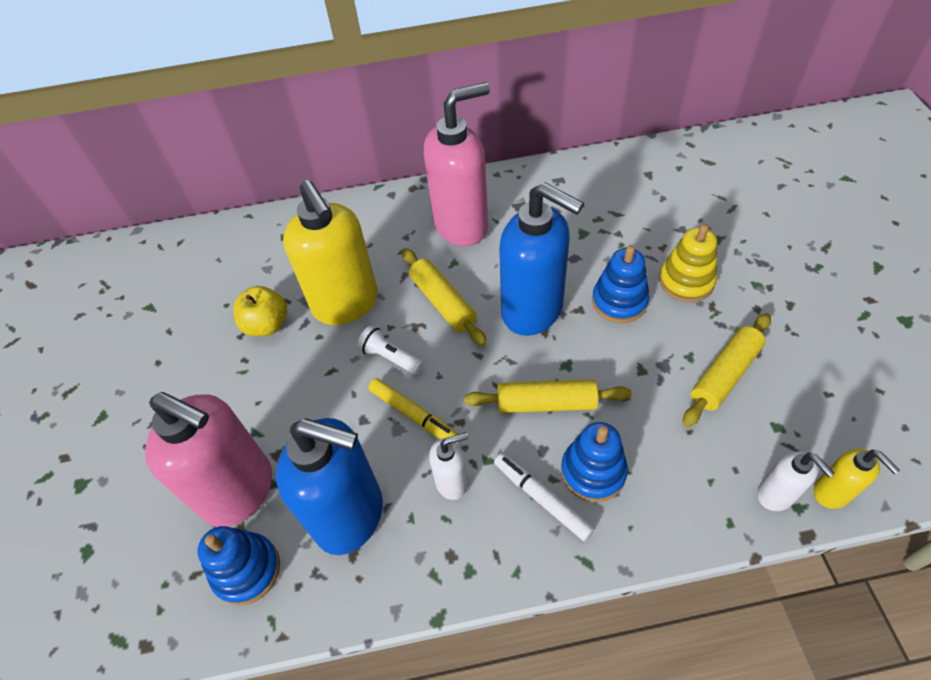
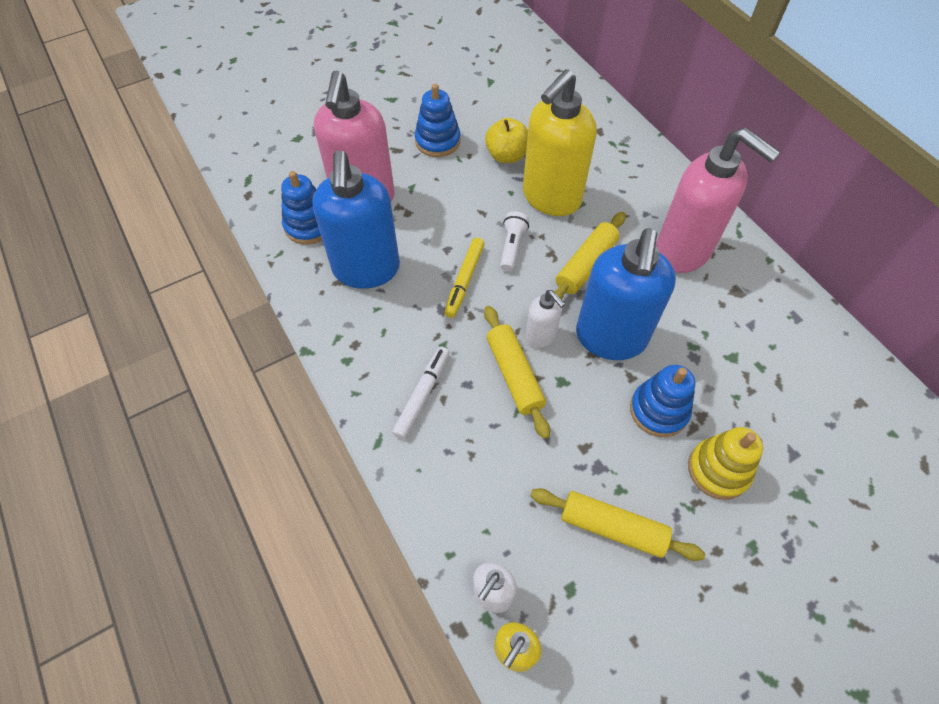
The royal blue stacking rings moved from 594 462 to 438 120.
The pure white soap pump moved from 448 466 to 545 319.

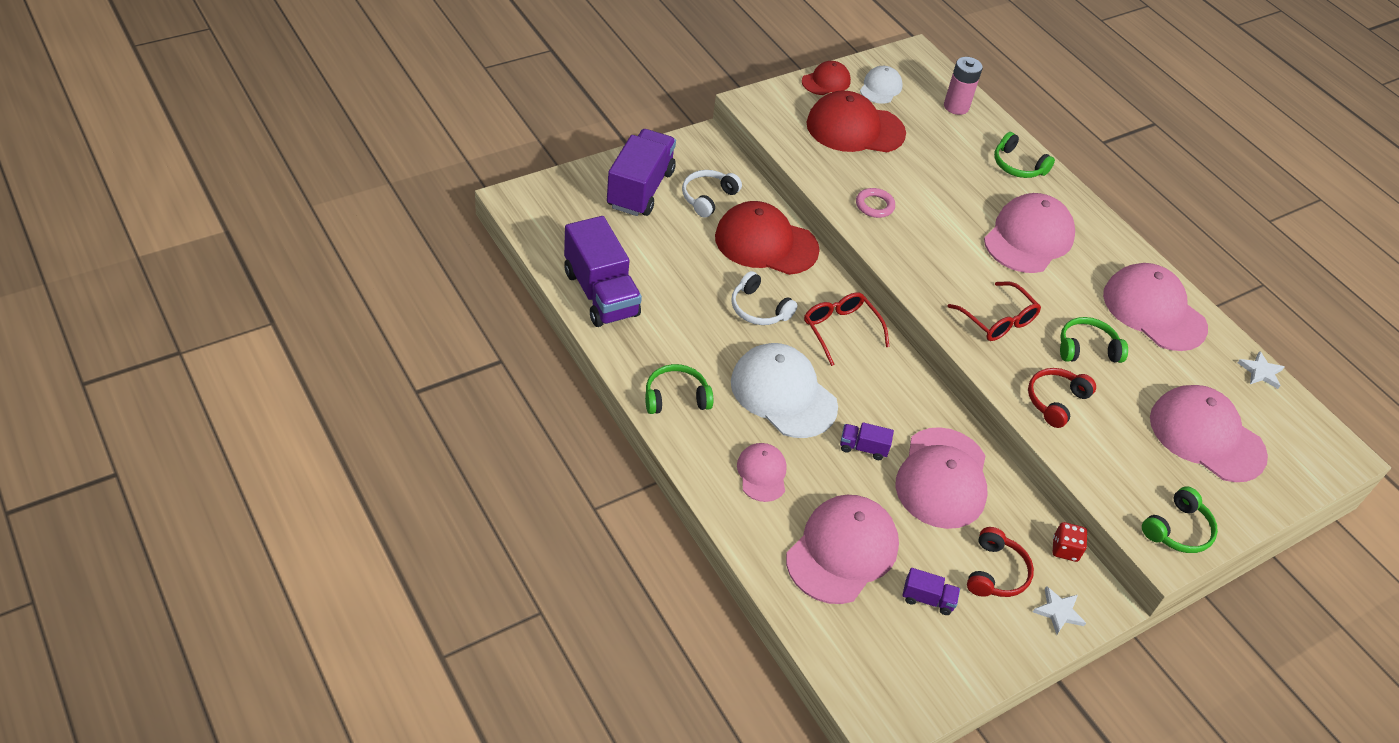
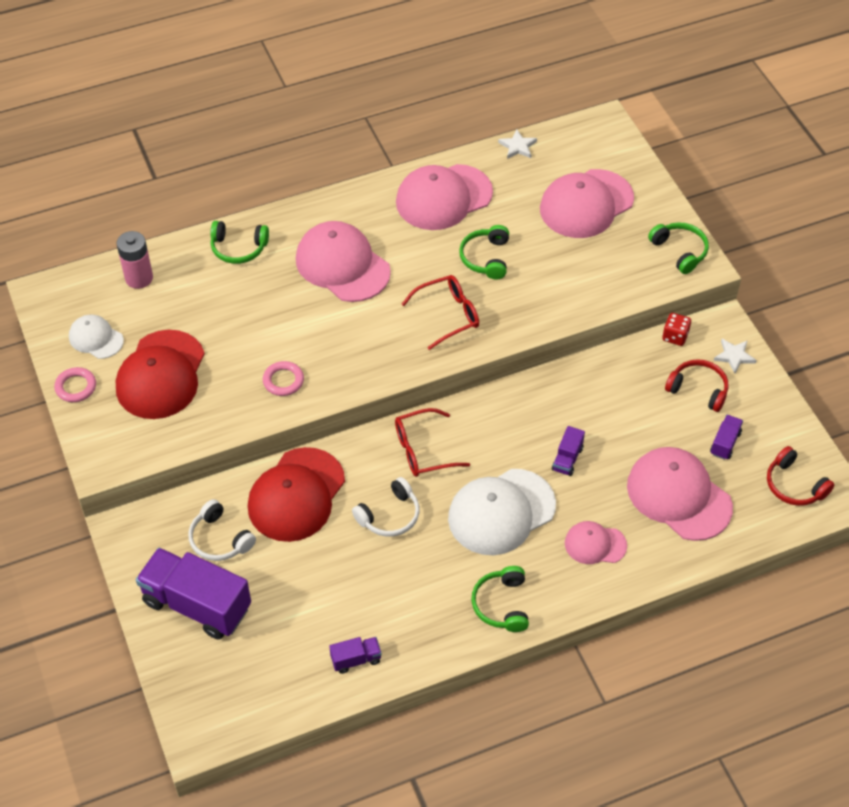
The crimson peaked cap at 826 78 was replaced by the rose-pink ring at 75 384.
The leaf-green headphones at 1024 155 turned 45 degrees clockwise.
The purple truck at 603 271 changed to 0.45 times the size.
The crimson headphones moved from 1062 398 to 800 476.
The rose-pink peaked cap at 941 478 disappeared.

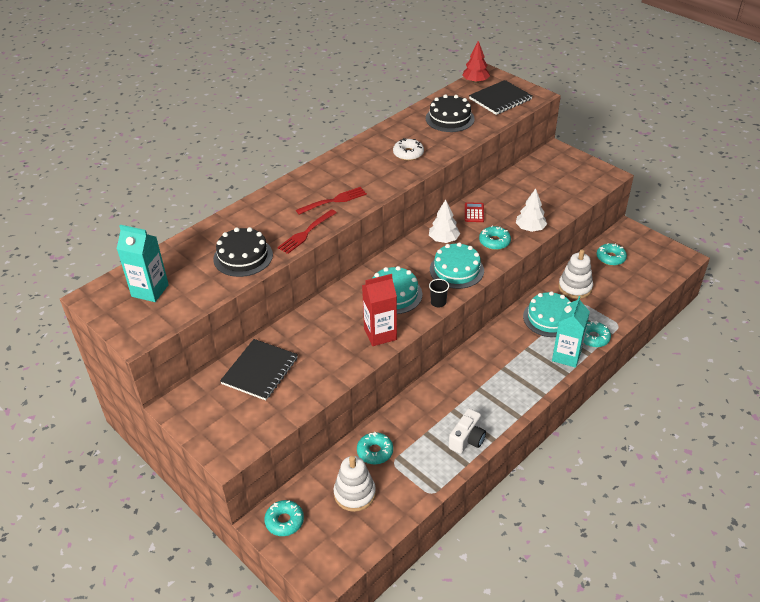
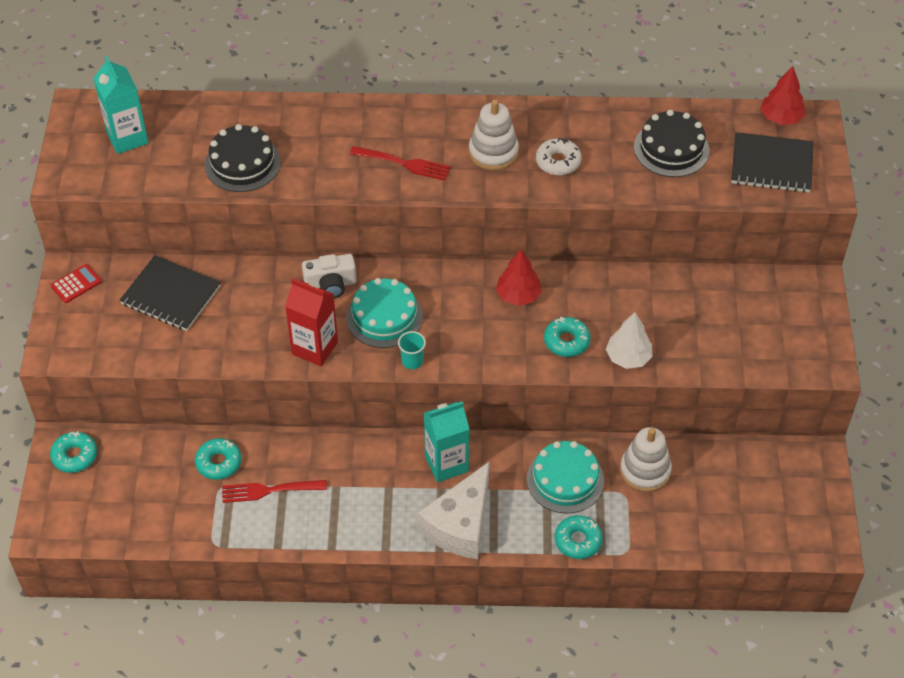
The crimson calculator moved from 474 212 to 76 283.
The jet-black notepad at 259 370 turned 45 degrees clockwise.
The crimson table fork moved from 307 231 to 274 491.
The pure white photo camera moved from 467 431 to 329 276.
The jet-black tumbler at 439 293 became the aqua tumbler at 412 350.
The pure white cheese at 454 510 appeared.
The aqua juice carton moved from 571 332 to 446 442.
The pure white stacking rings moved from 355 484 to 494 135.
The pure white fir tree at 444 221 became the crimson fir tree at 519 277.
The aqua layer cake at 457 265 disappeared.
The aqua glazed donut at 612 254 disappeared.

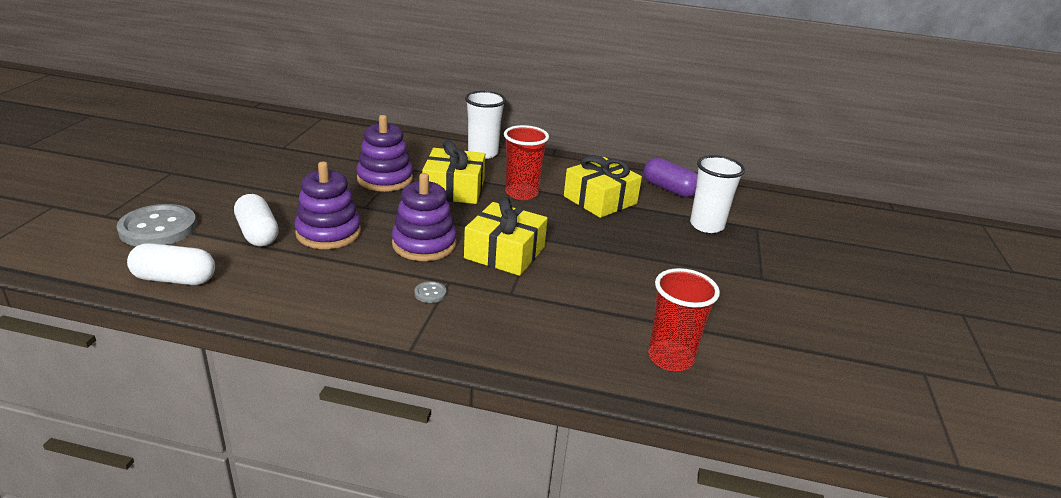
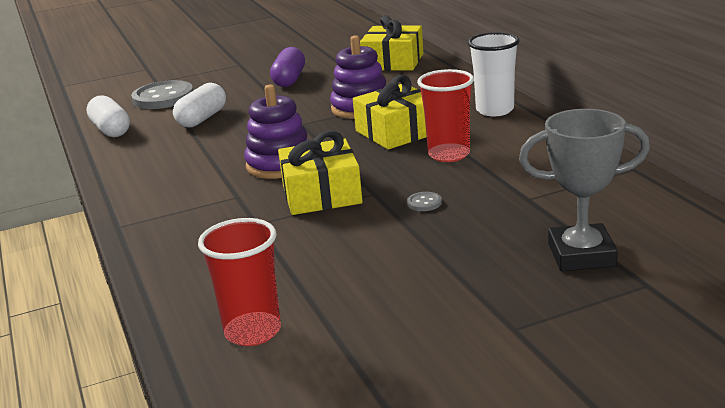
The purple capsule moved from 670 177 to 287 67.
The yellow gift moved from 603 186 to 391 43.
The grey sewing button moved from 430 292 to 424 201.
The pure white tumbler at 717 194 was replaced by the grey award cup at 584 190.
The purple stacking rings at 327 205 disappeared.

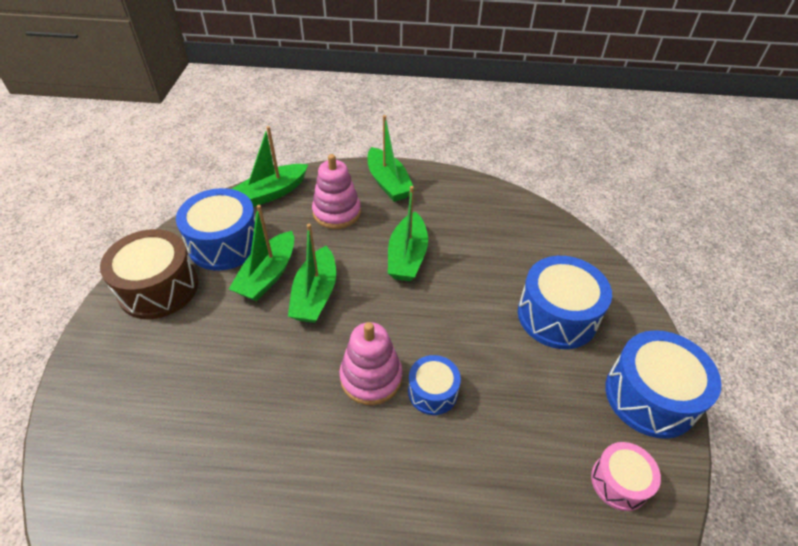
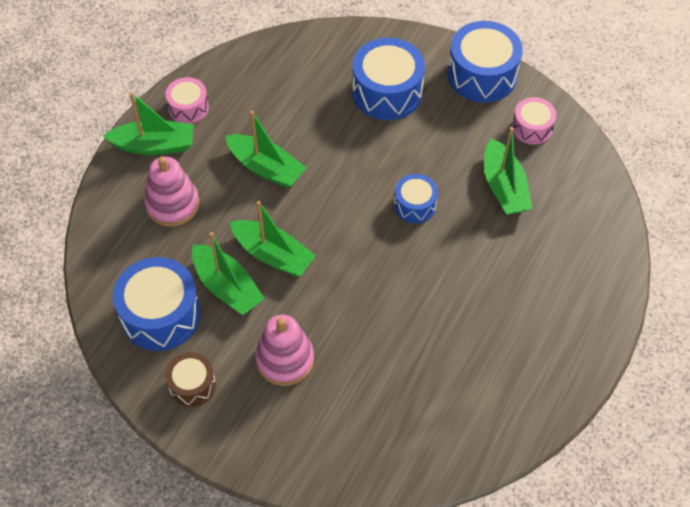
The rose-pink drum at 187 100 appeared.
The dark brown drum at 149 274 changed to 0.56 times the size.
The rose-pink stacking rings moved from 371 363 to 284 350.
The leaf-green toy boat moved from 270 166 to 508 171.

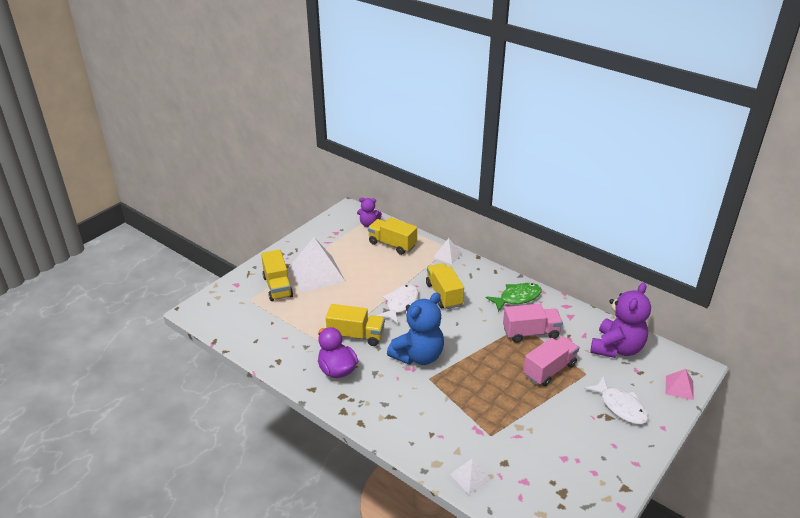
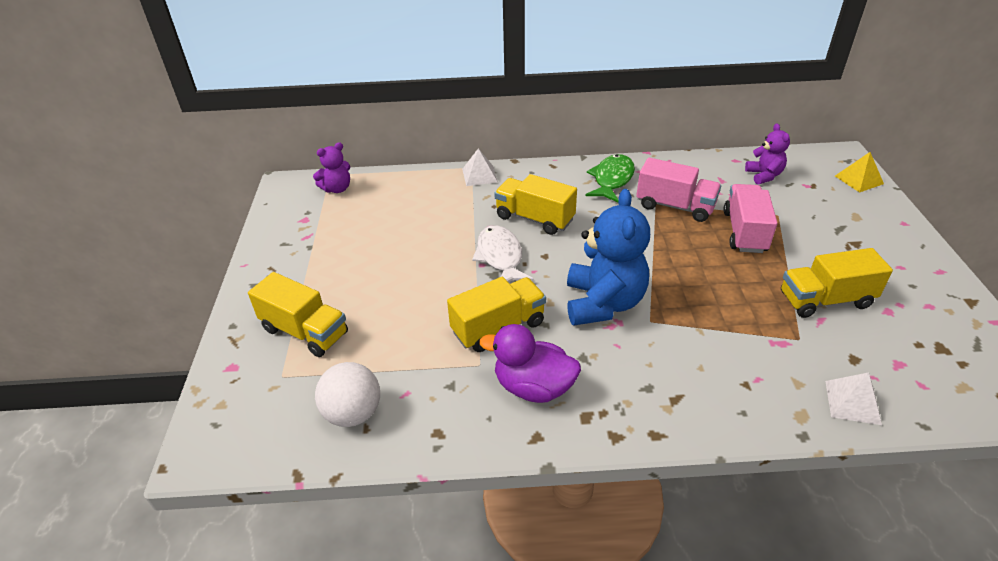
The pure white sphere at 347 394 appeared.
The rose-pink truck at 533 323 turned 75 degrees clockwise.
The purple teddy at 620 320 changed to 0.53 times the size.
The yellow truck moved from 392 236 to 837 283.
The rose-pink pyramid at 680 384 became the yellow pyramid at 859 172.
The pure white pyramid at 317 265 disappeared.
The pure white fish at 616 400 disappeared.

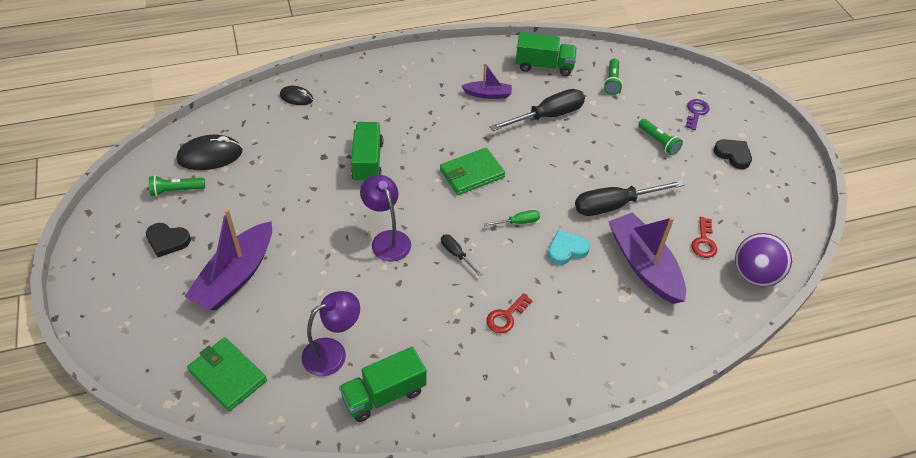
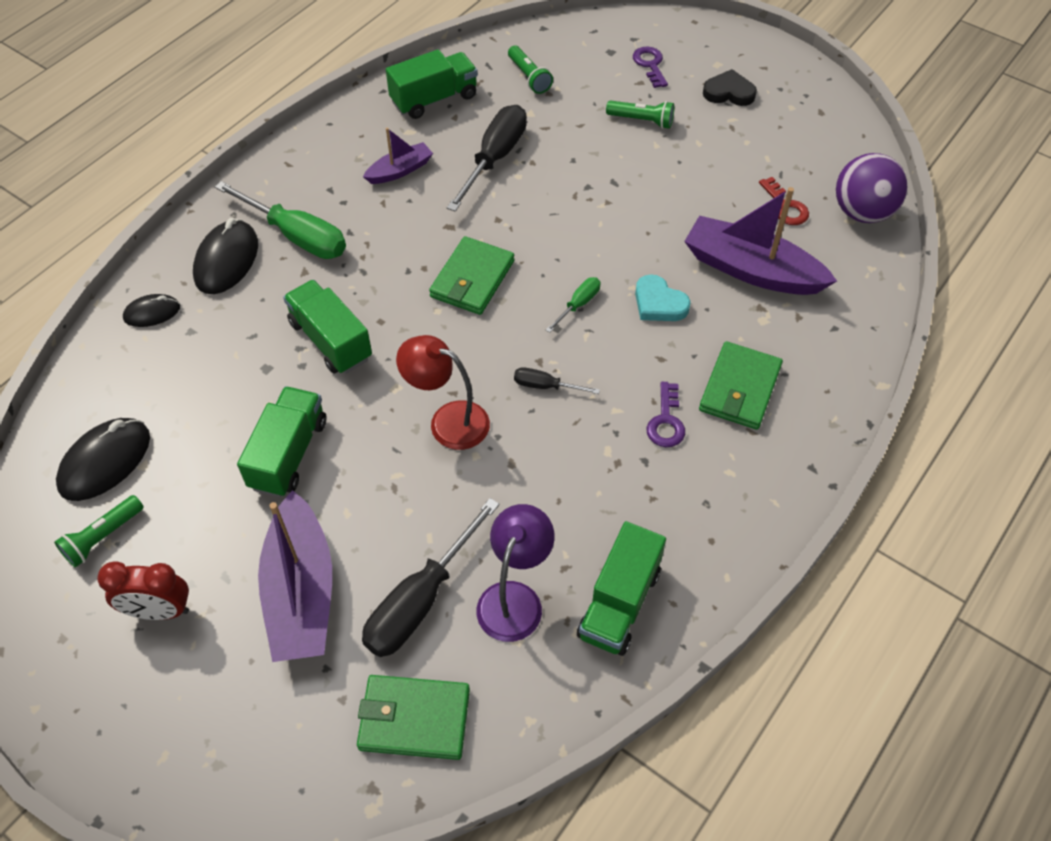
The jet-black heart at 168 240 was replaced by the crimson alarm clock at 143 590.
The jet-black mouse at 225 256 appeared.
The leaf-green flat screwdriver at 280 220 appeared.
The leaf-green truck at 282 441 appeared.
The jet-black flat screwdriver moved from 629 198 to 431 577.
The purple lamp at 385 218 became the crimson lamp at 443 392.
The aqua heart at 569 247 turned 75 degrees counterclockwise.
The crimson latchkey at 509 313 became the purple latchkey at 666 414.
The leaf-green wallet at 741 385 appeared.

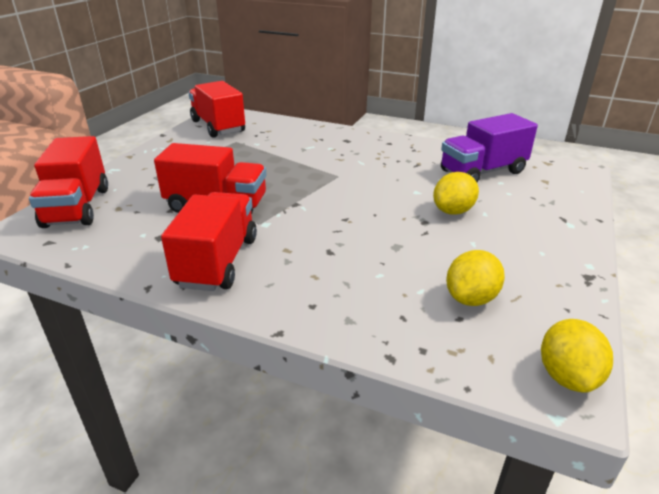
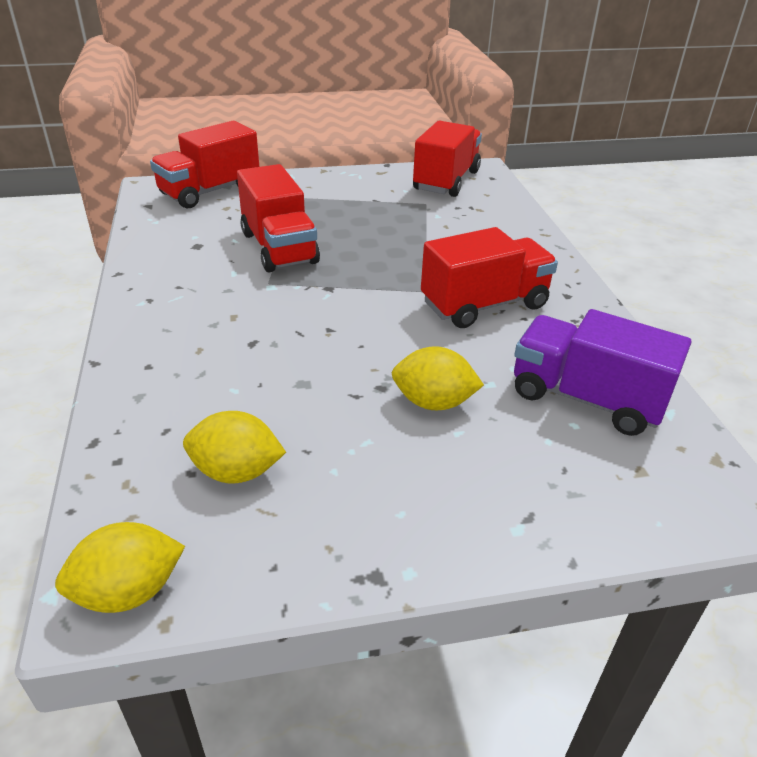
The crimson truck moved from 209 241 to 489 277.

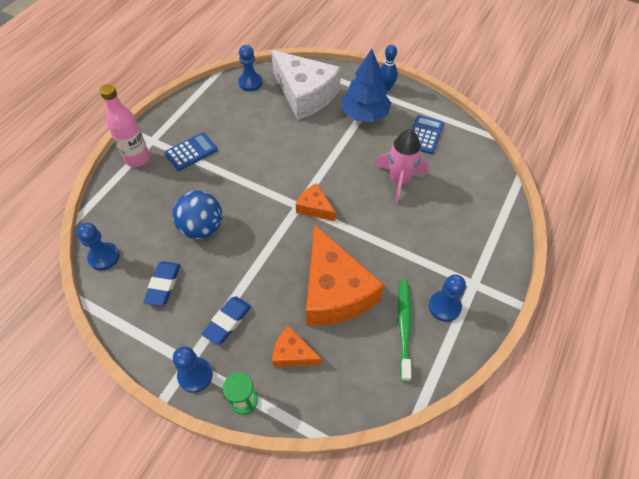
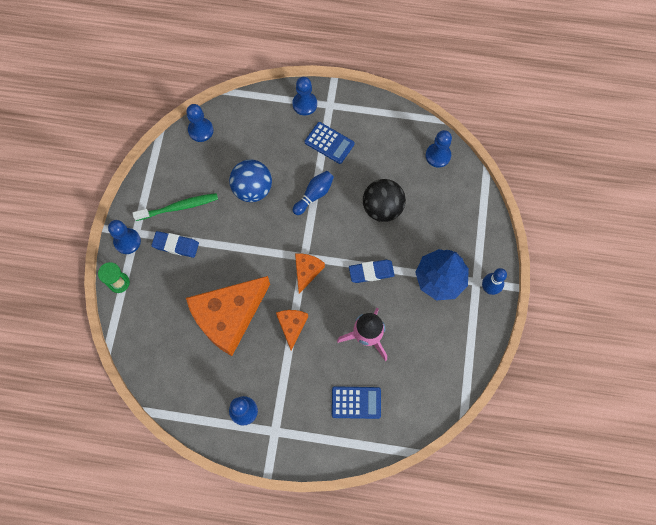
The leaf-green tooth brush moved from 404 331 to 175 207.
The orange-coloured cheese moved from 297 346 to 292 330.
The rose-pink drink bottle at 124 125 was replaced by the royal blue pawn at 304 96.
The royal blue bowling pin at 313 193 appeared.
The royal blue calculator moved from 428 134 to 356 402.
The royal blue gum eraser moved from 162 283 to 372 271.
The jet-black sphere at 384 200 appeared.
The pure white cheese at 306 85 disappeared.

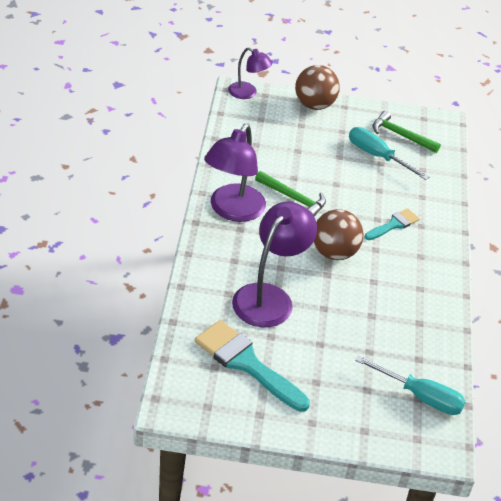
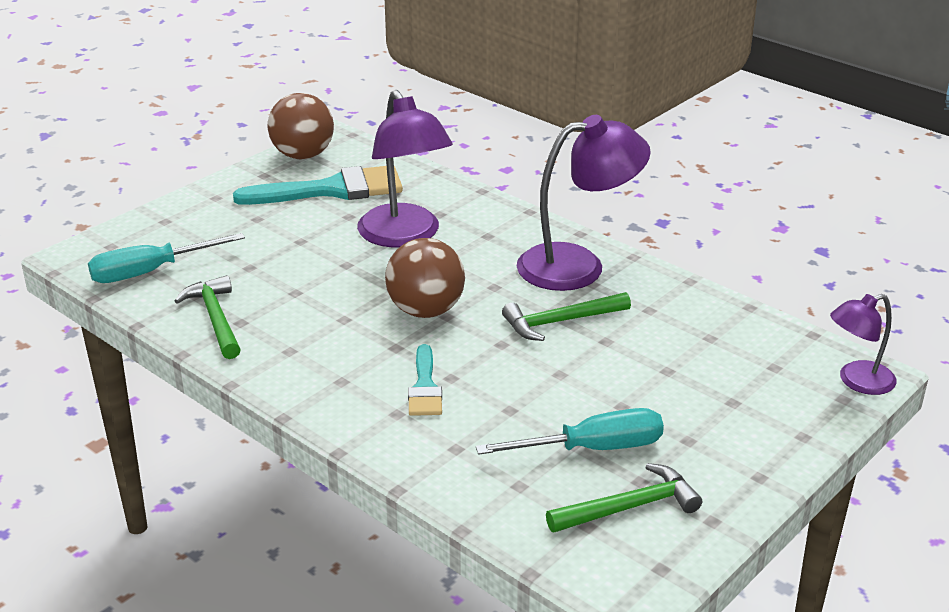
The leaf-green hammer at 208 317 appeared.
The dark brown sphere moved from 317 87 to 301 126.
The purple lamp at 235 173 turned 105 degrees clockwise.

